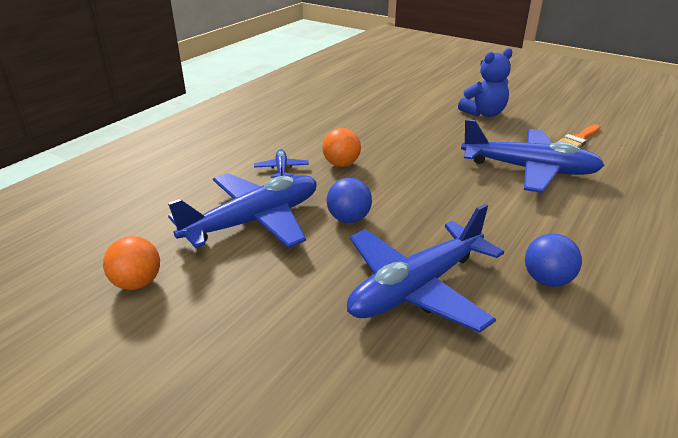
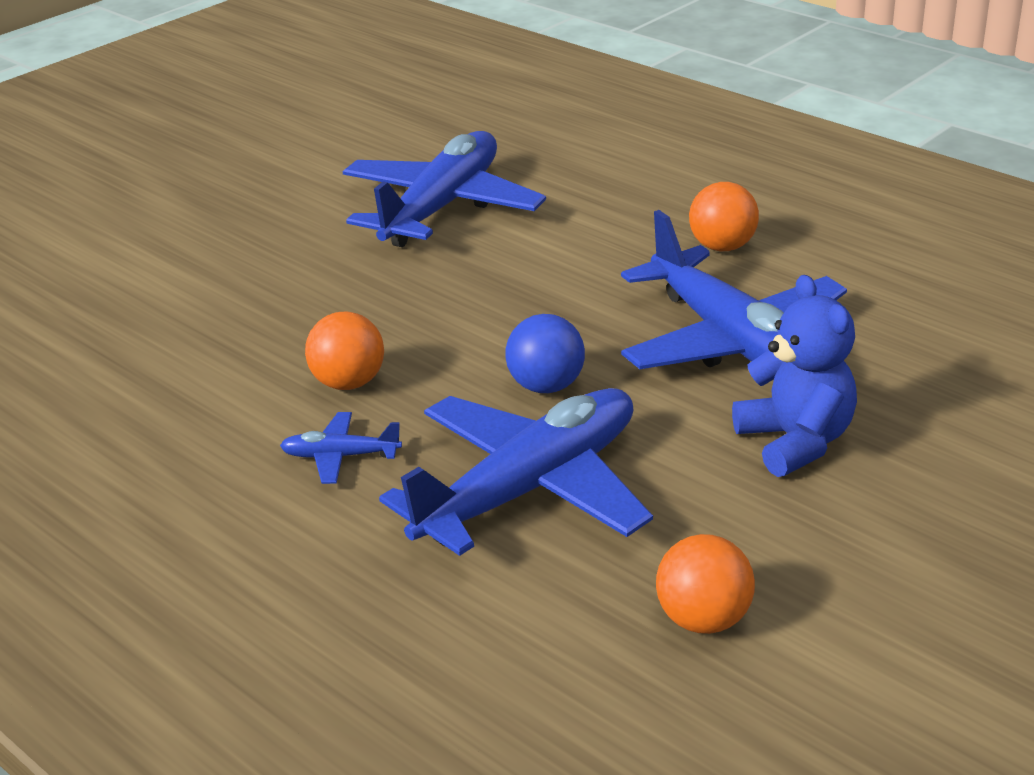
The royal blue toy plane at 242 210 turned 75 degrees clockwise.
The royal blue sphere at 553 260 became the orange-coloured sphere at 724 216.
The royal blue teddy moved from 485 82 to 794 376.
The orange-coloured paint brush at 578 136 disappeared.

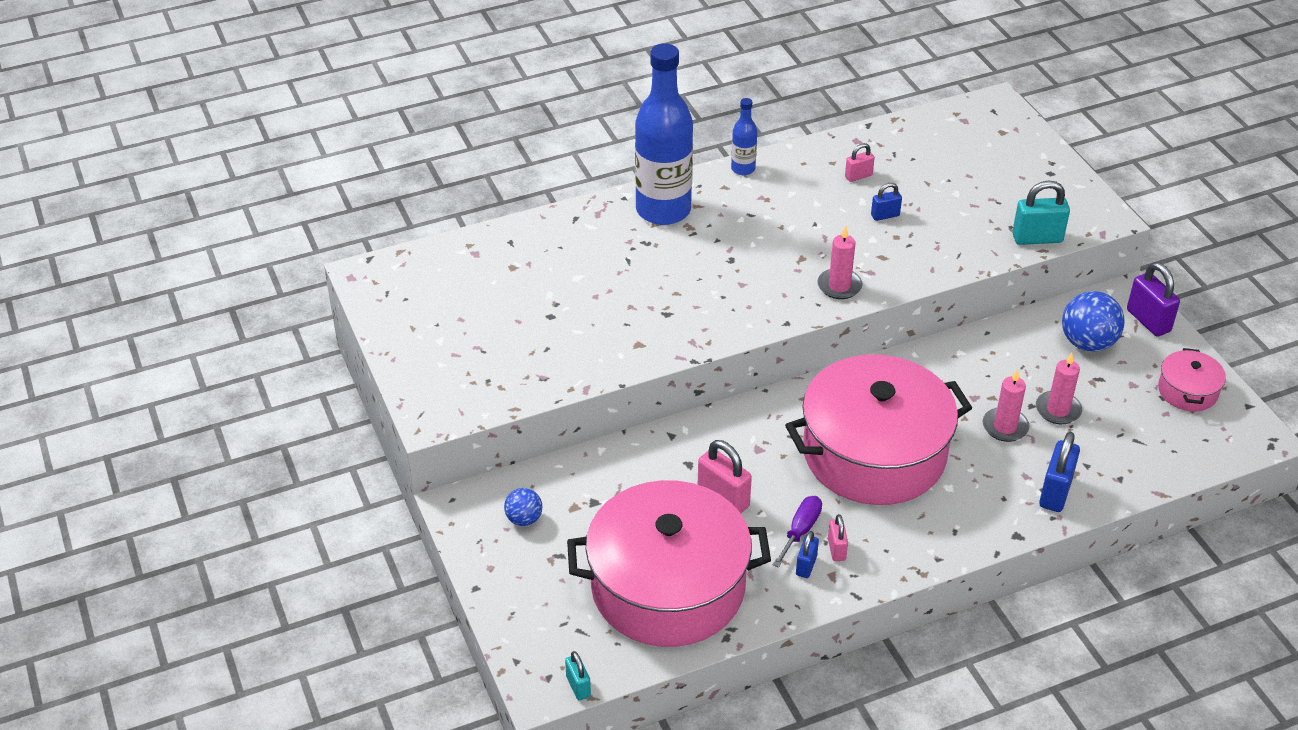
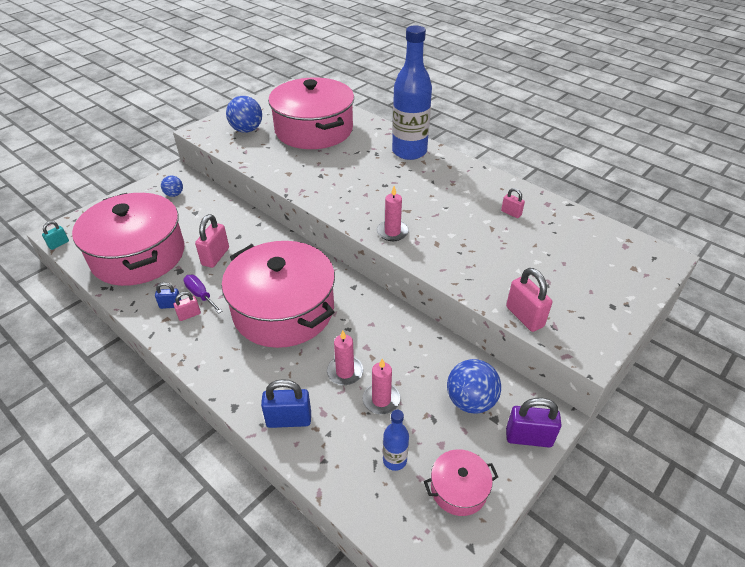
The purple flat screwdriver at 797 532 turned 135 degrees counterclockwise.
The royal blue sphere at 244 114 appeared.
The rose-pink cooking pot at 311 113 appeared.
The royal blue drink bottle moved from 744 136 to 396 440.
The aqua small lock at 1041 213 became the rose-pink small lock at 529 300.
The purple small lock at 1153 299 turned 60 degrees clockwise.
The royal blue small lock at 886 202 disappeared.

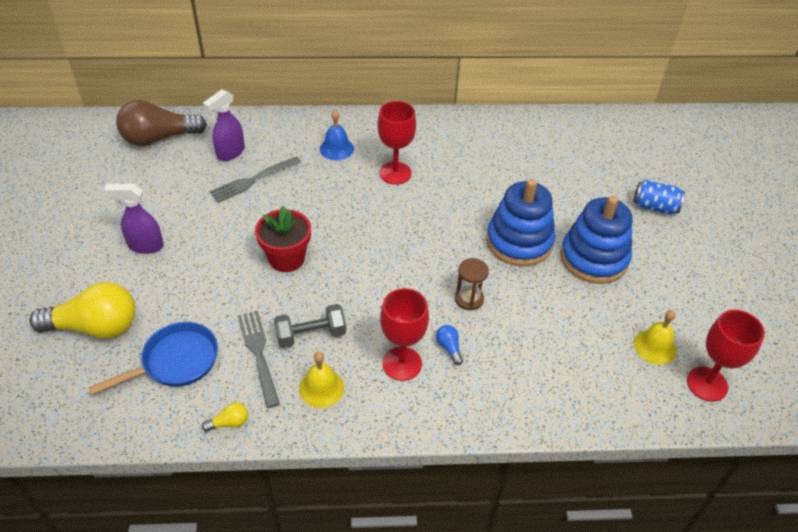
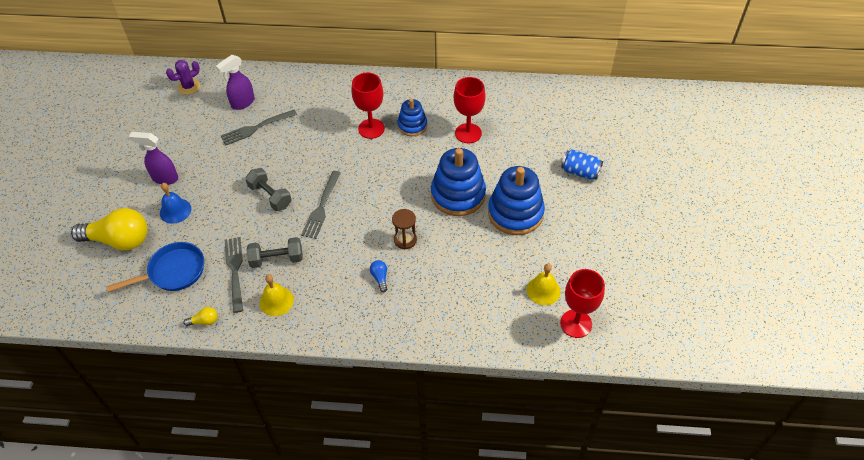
The royal blue bell moved from 337 135 to 175 203.
The dark brown bulb at 161 123 was replaced by the purple saguaro cactus at 183 77.
The crimson flower pot at 283 239 was replaced by the grey free weight at 268 189.
The grey table fork at 321 205 appeared.
The royal blue stacking rings at 412 117 appeared.
The crimson wine glass moved from 404 334 to 470 110.

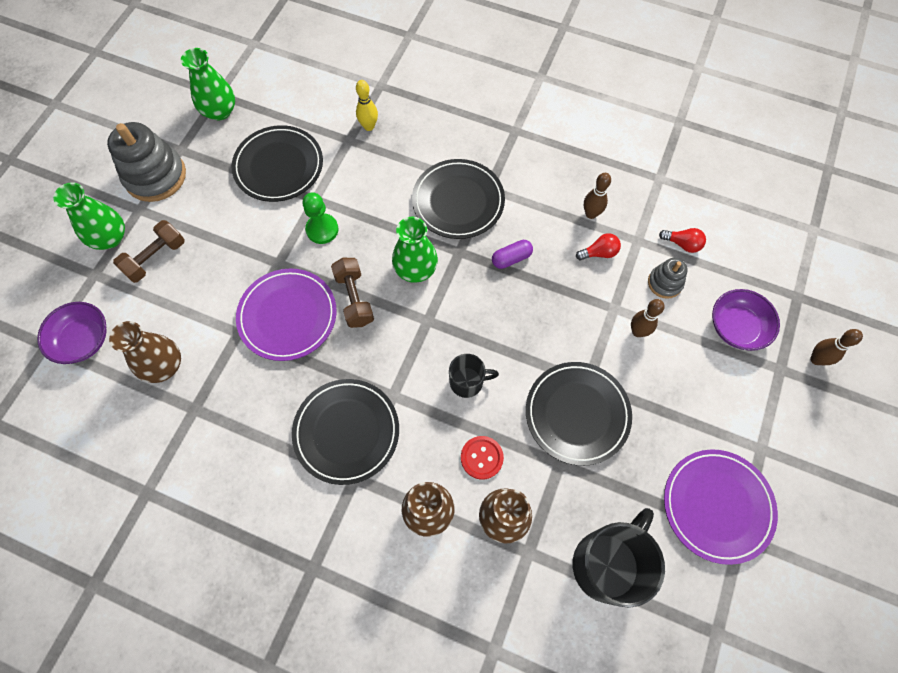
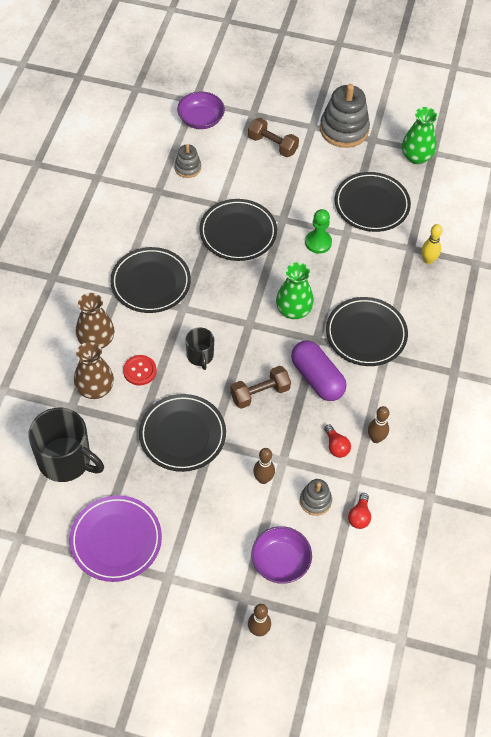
The dark brown vase at 145 352 was replaced by the grey stacking rings at 187 161.
The purple dinner plate at 286 315 became the jet-black dinner plate at 238 230.
The dark brown free weight moved from 352 293 to 260 387.
The purple capsule at 512 254 changed to 1.86 times the size.
The leaf-green vase at 89 216 disappeared.

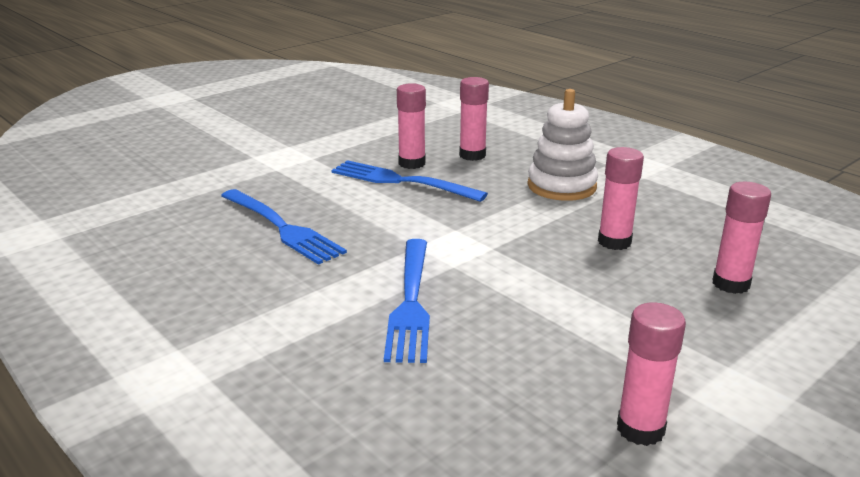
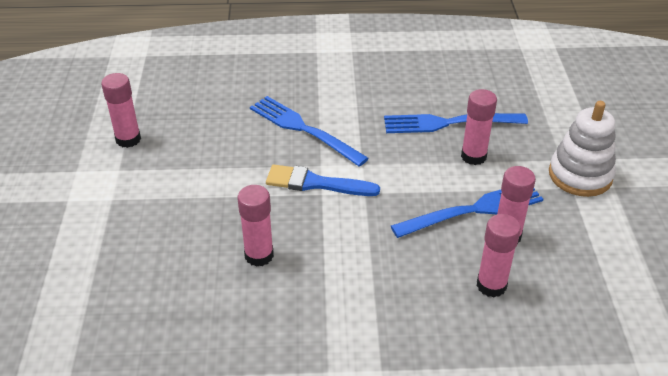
The royal blue paint brush at 323 180 appeared.
The rose-pink stick of glue moved from 741 238 to 479 127.
The pure white stacking rings moved from 562 145 to 582 149.

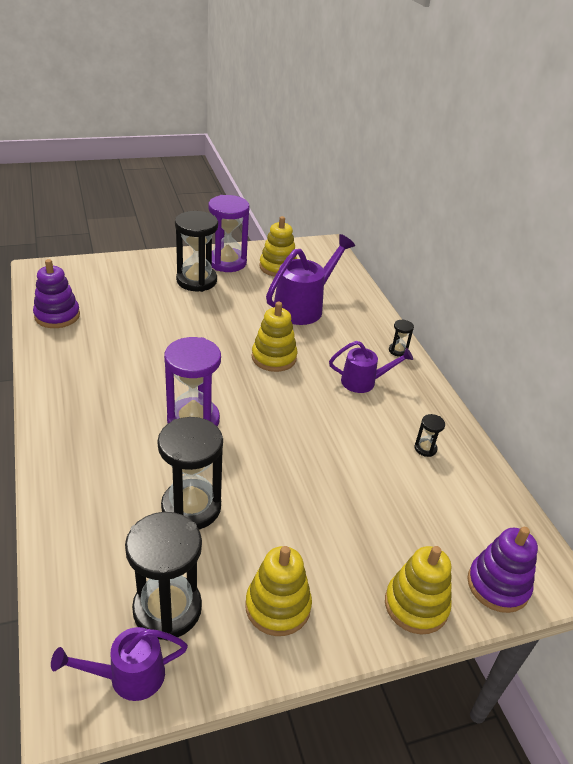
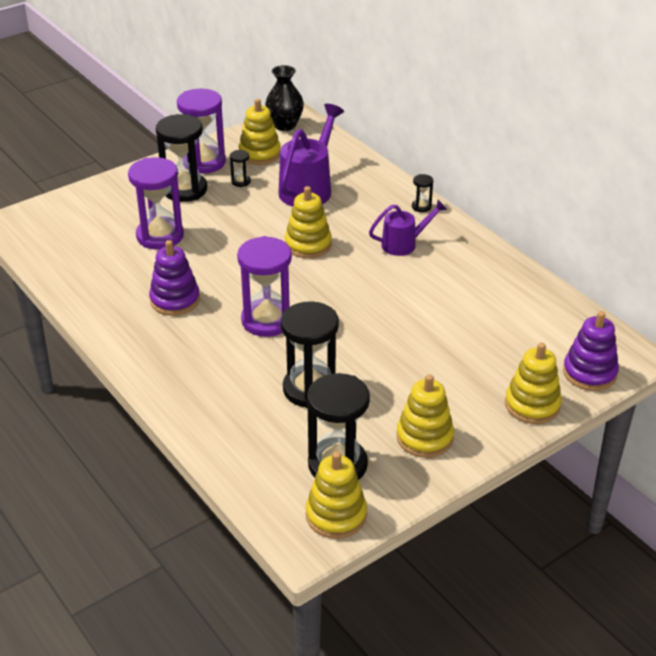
The purple sand timer at 156 203 appeared.
The purple stacking rings moved from 56 293 to 174 278.
The jet-black sand timer moved from 429 435 to 240 168.
The jet-black vase at 284 98 appeared.
The purple watering can at 119 664 was replaced by the yellow stacking rings at 336 495.

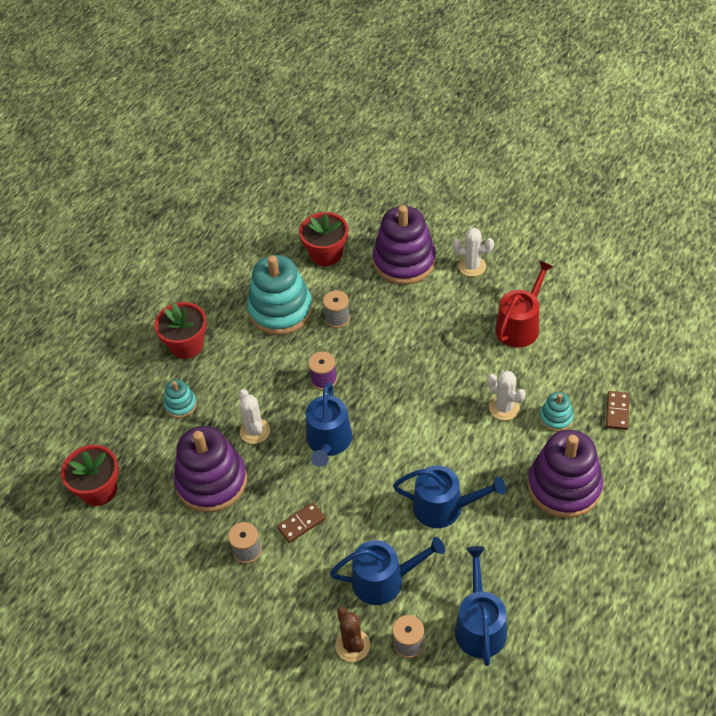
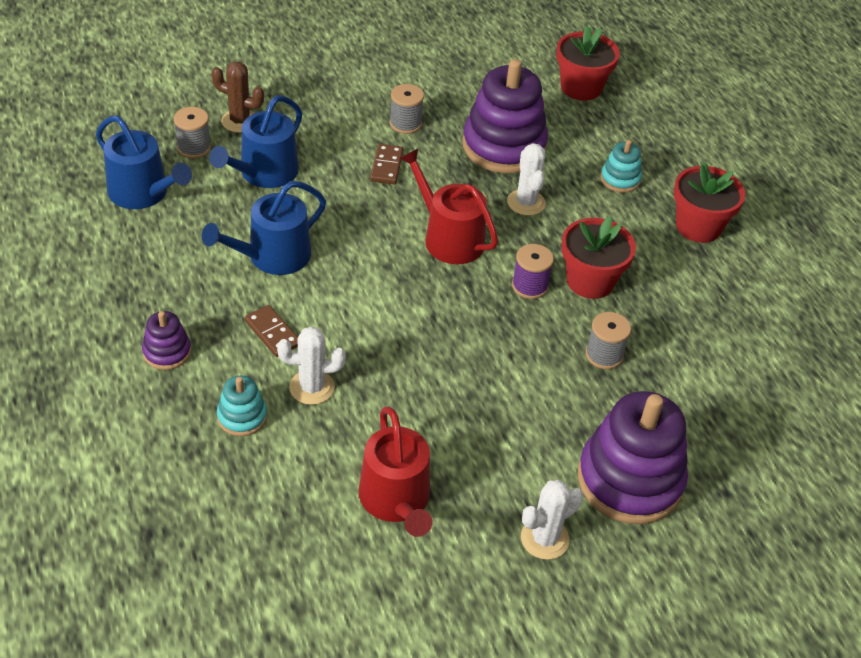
The purple stacking rings at 565 474 changed to 0.47 times the size.
The dark brown domino moved from 617 410 to 271 331.
The royal blue watering can at 329 424 became the crimson watering can at 448 206.
The pure white saguaro cactus at 254 416 turned 60 degrees clockwise.
The crimson flower pot moved from 323 239 to 599 258.
The aqua stacking rings at 280 295 disappeared.

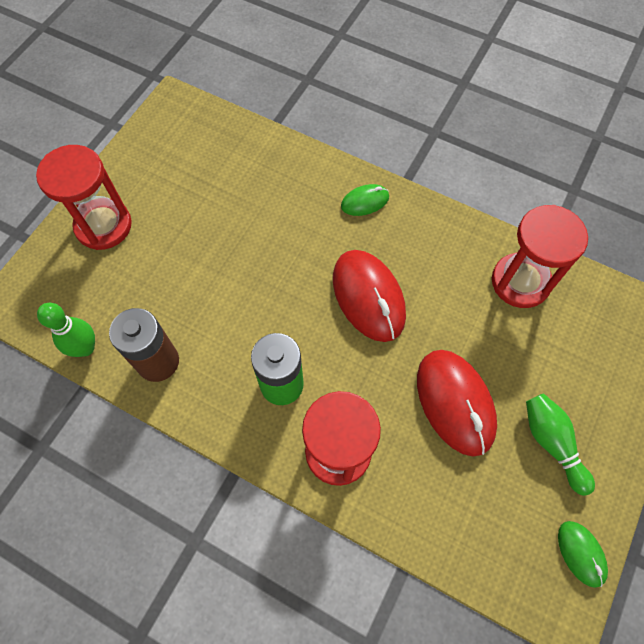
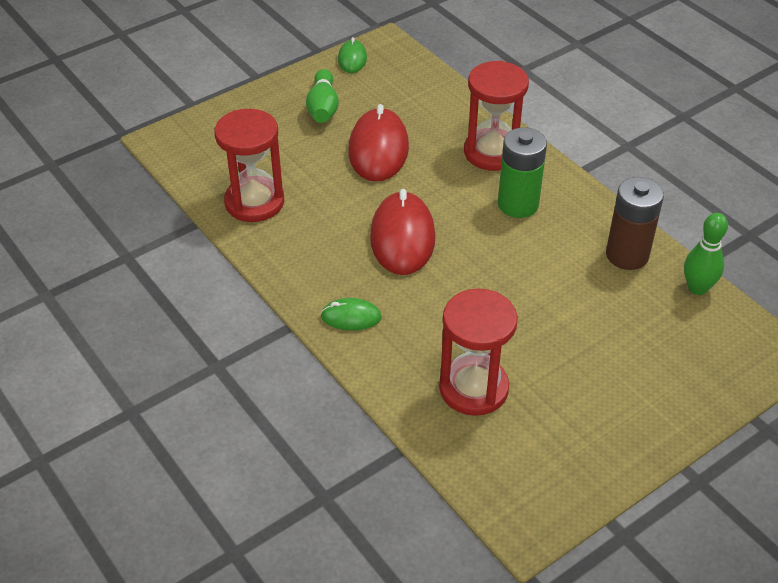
The crimson sand timer moved from 84 197 to 478 352.

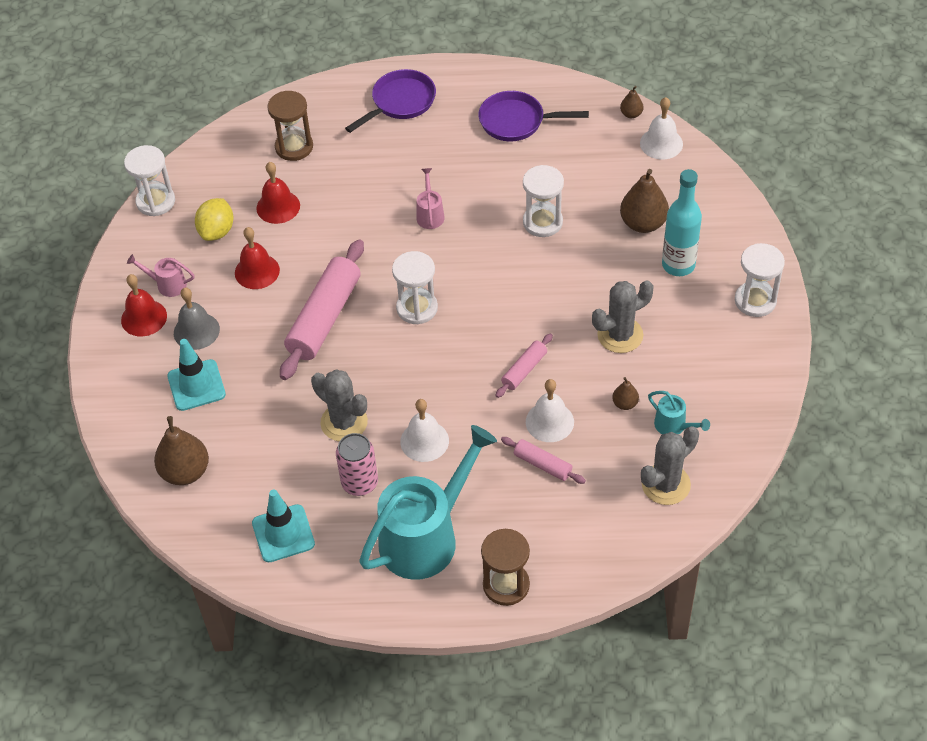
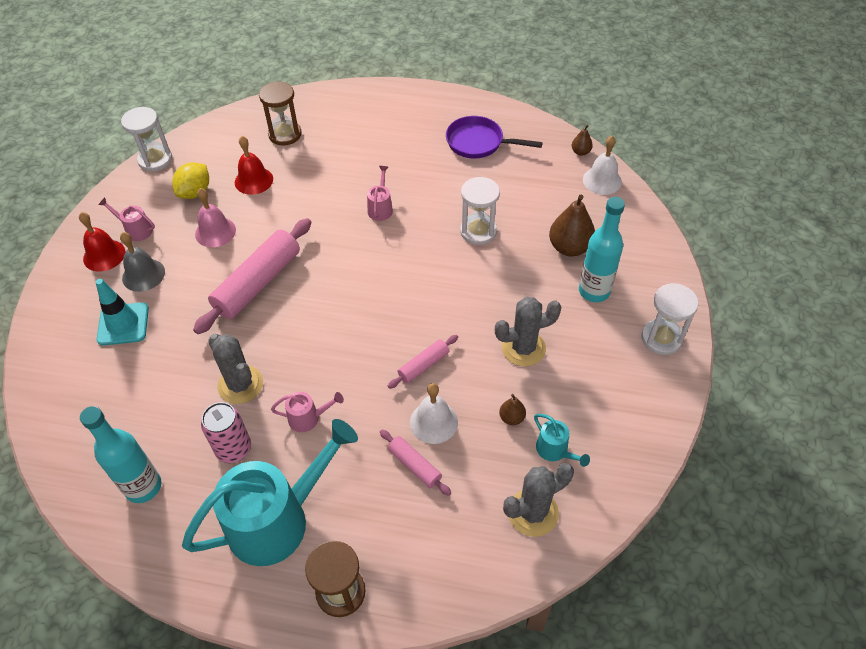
The aqua traffic cone at 283 525 was replaced by the aqua drink bottle at 120 454.
The crimson bell at 257 258 became the rose-pink bell at 215 217.
The pure white bell at 424 430 was replaced by the rose-pink watering can at 307 412.
The dark brown pear at 181 450 disappeared.
The purple skillet at 390 101 disappeared.
The pure white sand timer at 415 287 disappeared.

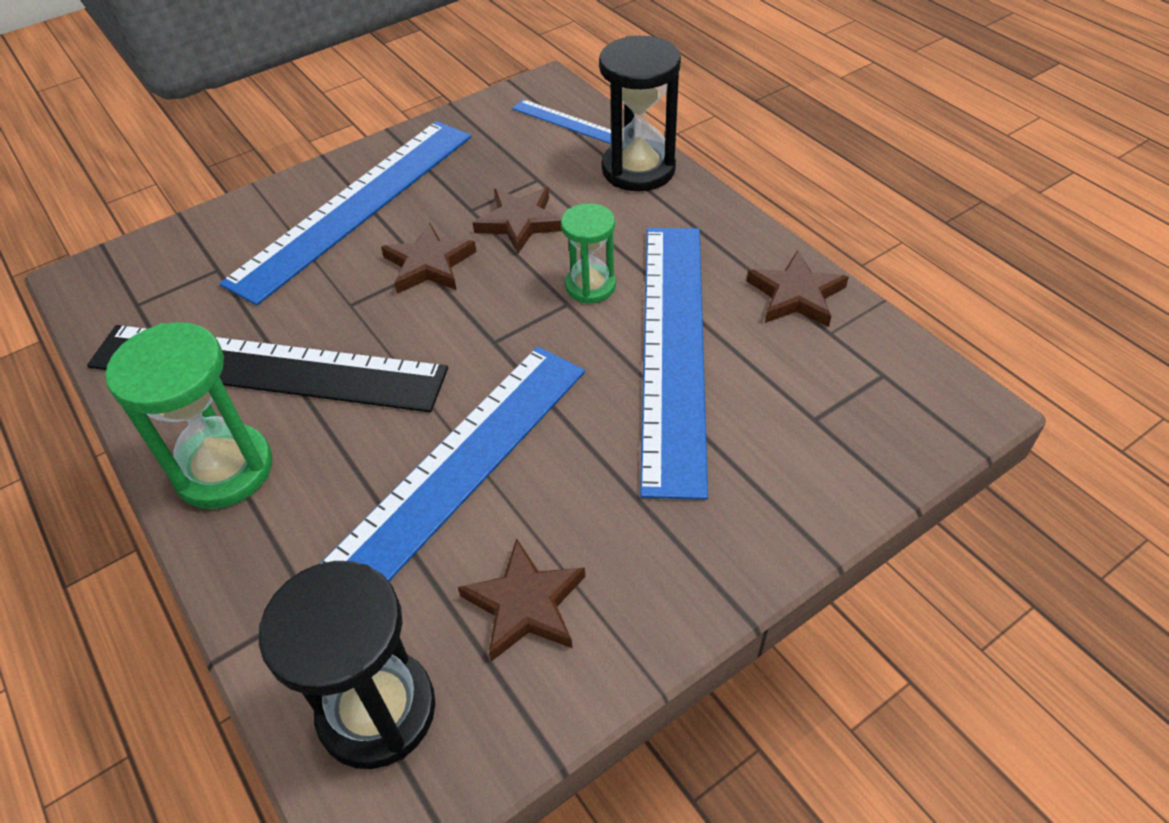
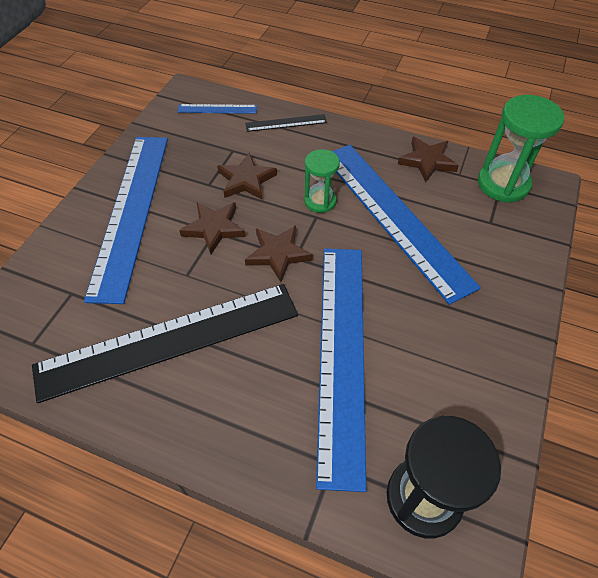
The jet-black sand timer at 640 113 was replaced by the jet-black straightedge at 286 123.
The dark brown star shape moved from 521 599 to 279 253.
The leaf-green sand timer moved from 188 415 to 521 149.

